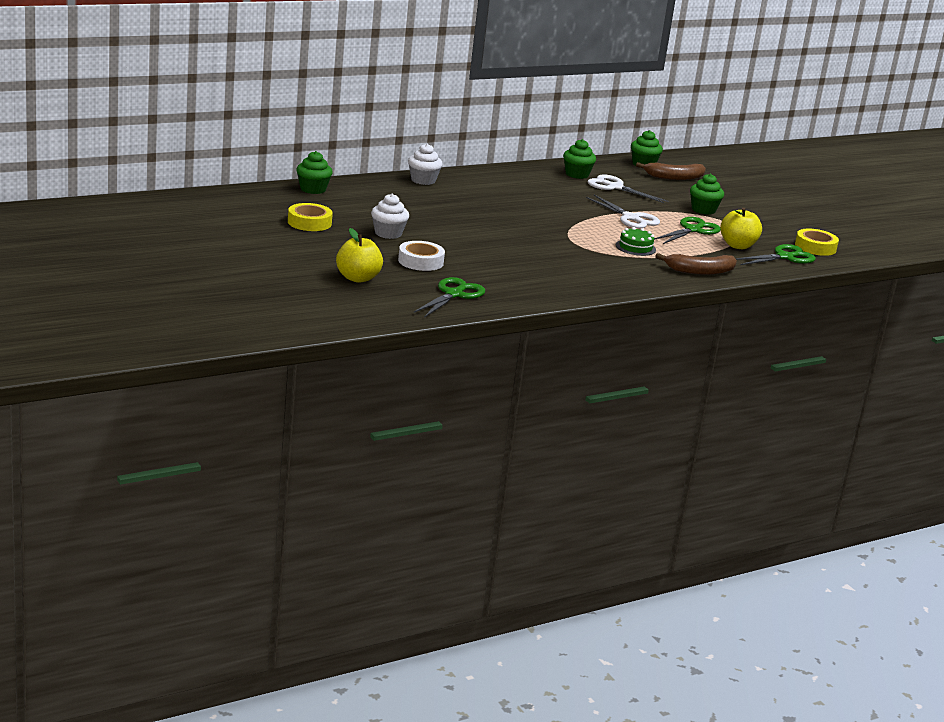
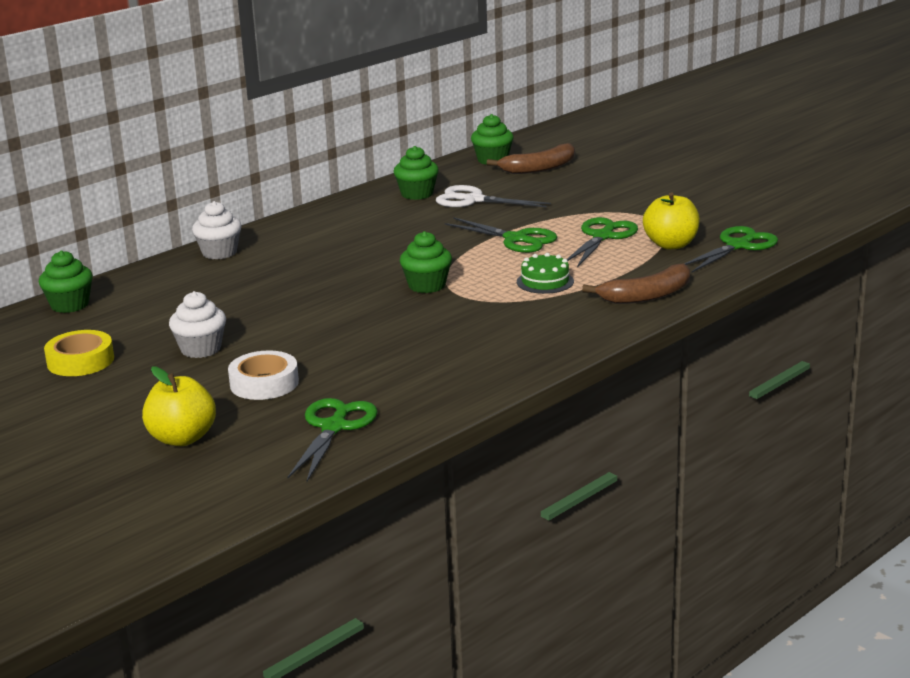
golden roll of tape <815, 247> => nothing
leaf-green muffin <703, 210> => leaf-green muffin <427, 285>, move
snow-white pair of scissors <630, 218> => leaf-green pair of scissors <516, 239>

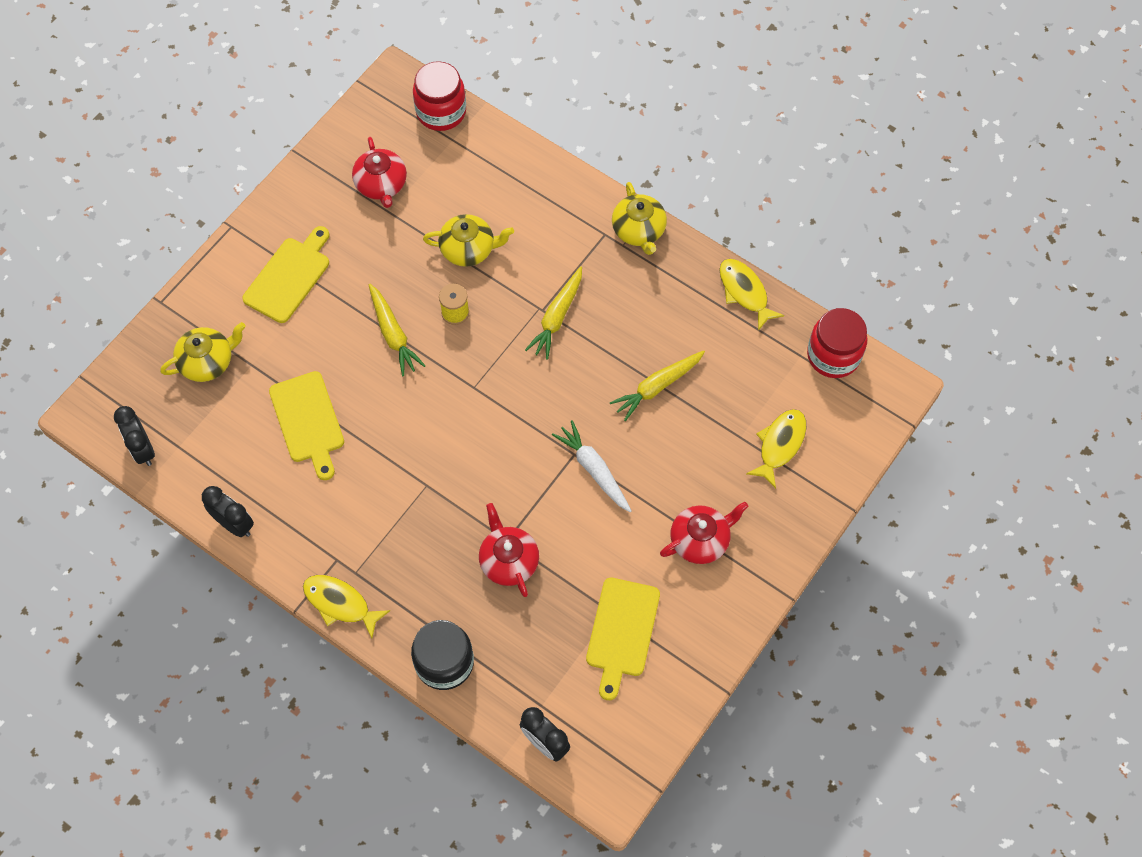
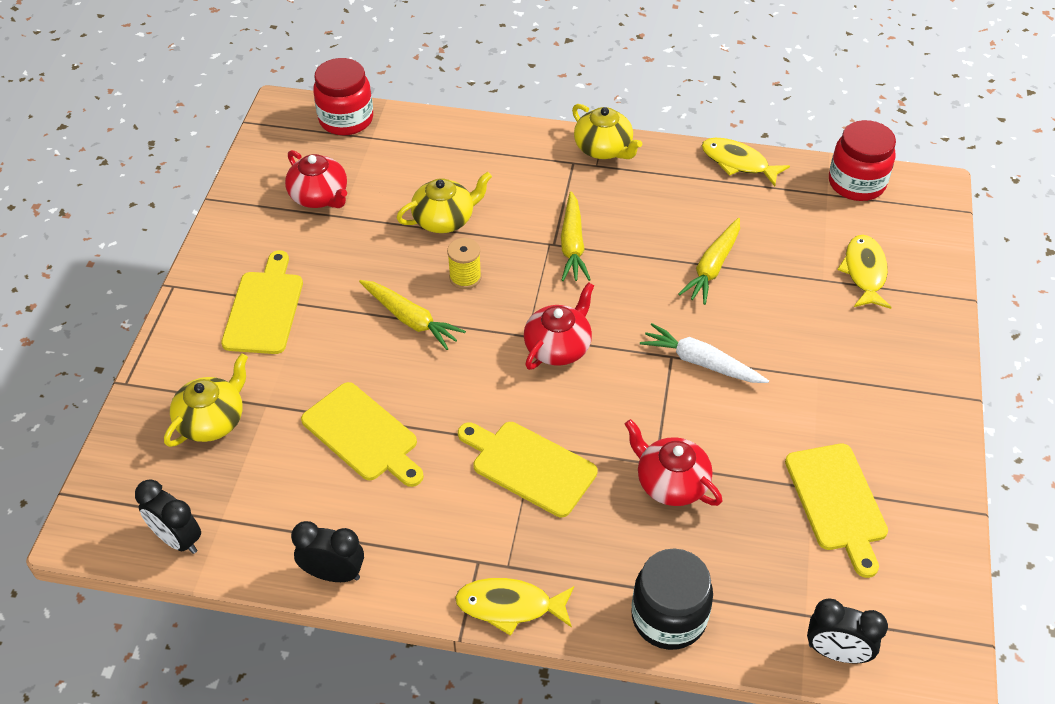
nothing => golden cutting board <529, 466>
red tea pot <700, 540> => red tea pot <558, 347>, move

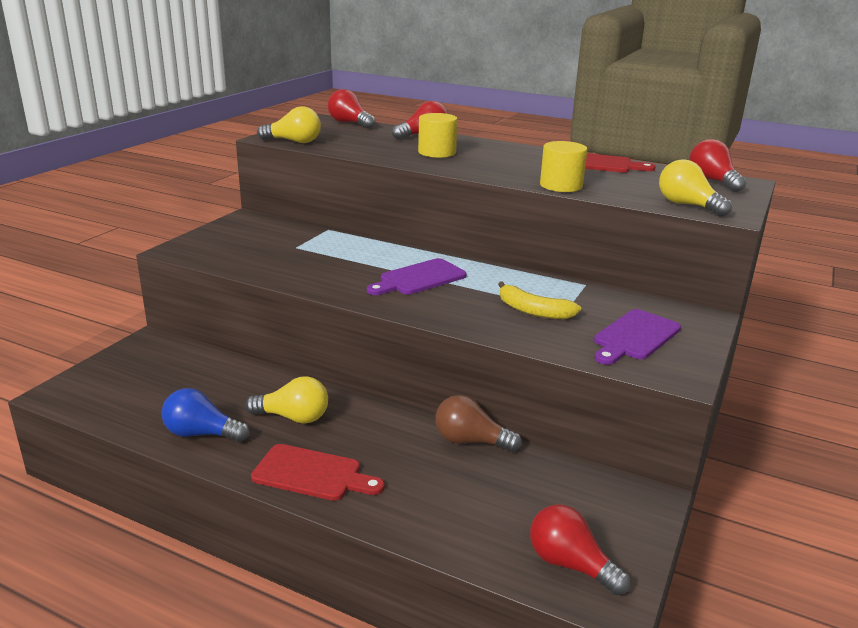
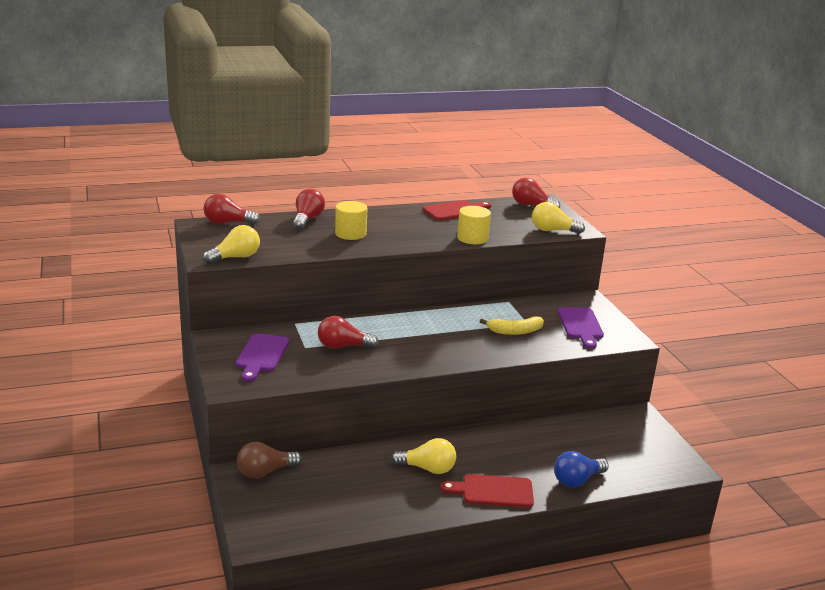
blue bulb <202, 434> => blue bulb <577, 480>, move
violet cutting board <419, 278> => violet cutting board <261, 355>, move
russet bulb <470, 441> => russet bulb <265, 472>, move
red bulb <570, 564> => red bulb <343, 346>, move
golden bulb <293, 417> => golden bulb <427, 468>, 45 degrees clockwise
red cutting board <312, 474> => red cutting board <493, 491>, 150 degrees counterclockwise

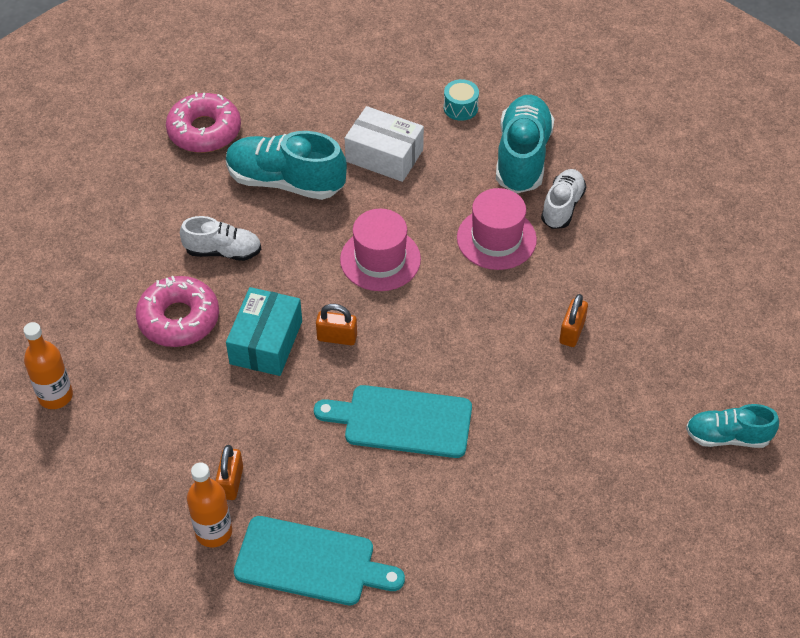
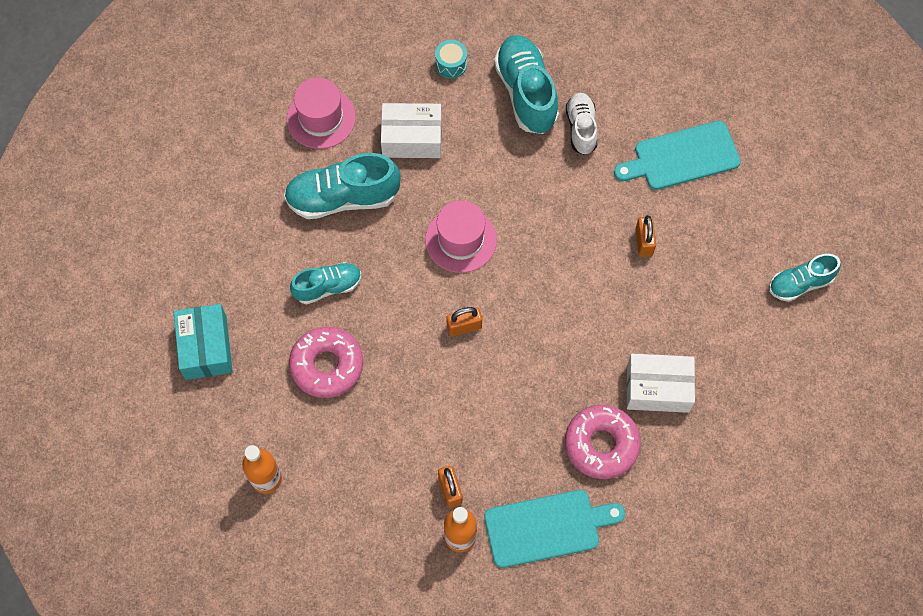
nothing => snow-white parcel <658, 388>
rose-pink donut <204, 131> => rose-pink donut <601, 444>, move
aqua parcel <266, 342> => aqua parcel <206, 347>, move
aqua cutting board <402, 421> => aqua cutting board <682, 157>, move
rose-pink tall hat <496, 239> => rose-pink tall hat <321, 118>, move
snow-white lace-up shoe <223, 251> => aqua lace-up shoe <328, 287>

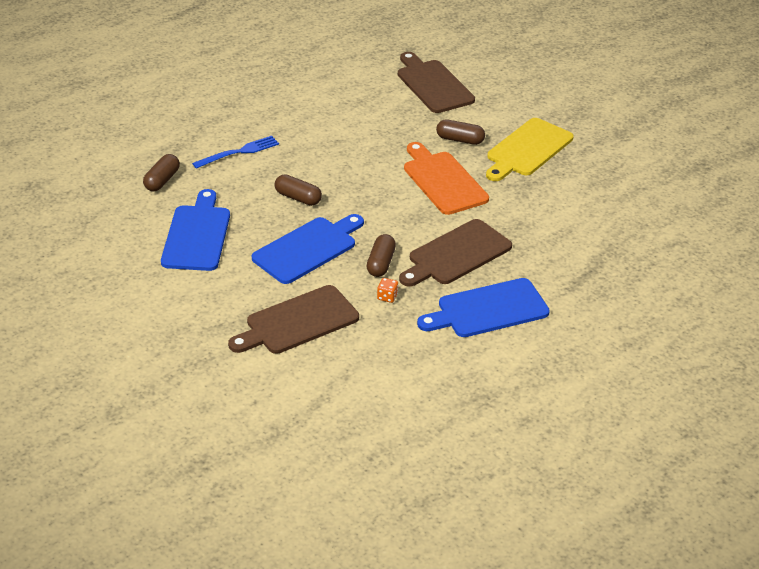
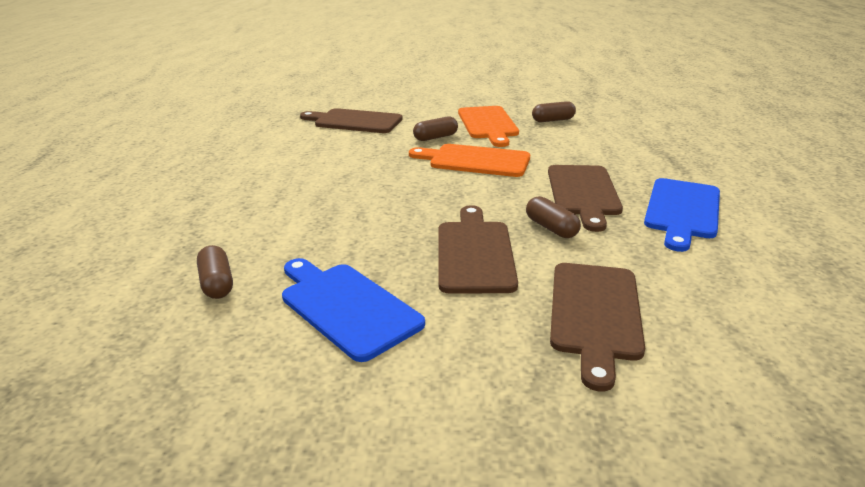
blue table fork <239, 152> => nothing
orange-coloured game die <387, 297> => nothing
russet pill shape <298, 198> => russet pill shape <553, 120>, move
blue cutting board <308, 248> => russet cutting board <474, 253>
golden cutting board <527, 150> => orange-coloured cutting board <488, 124>

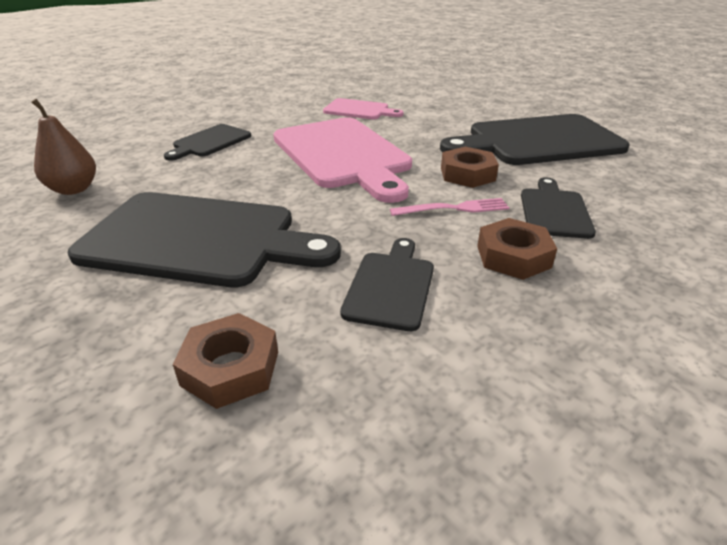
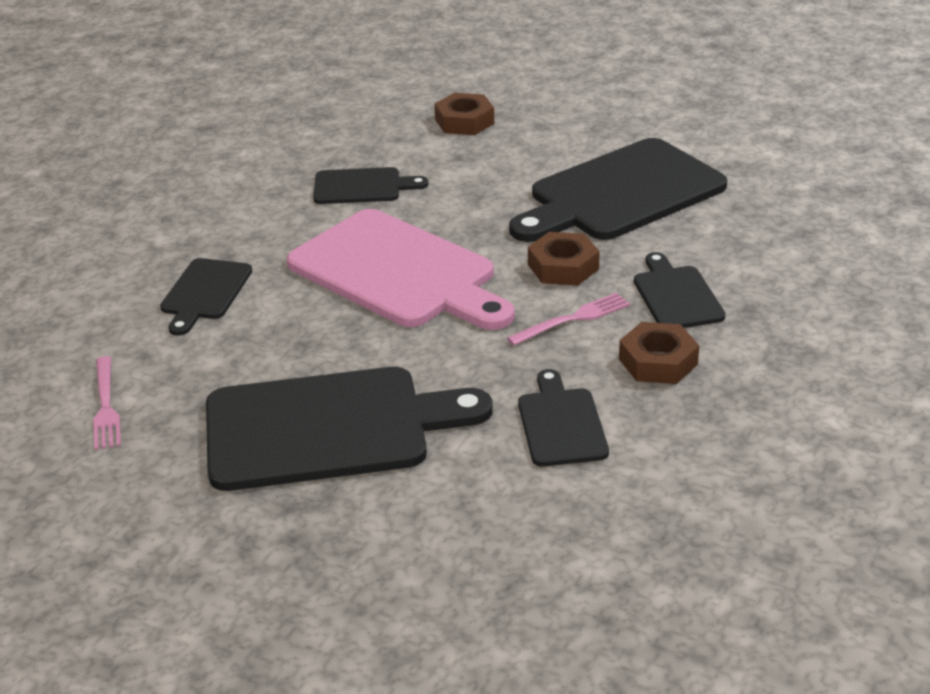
russet nut <230, 368> => russet nut <464, 121>, move
russet pear <74, 189> => rose-pink table fork <106, 407>
rose-pink cutting board <359, 110> => black cutting board <362, 187>

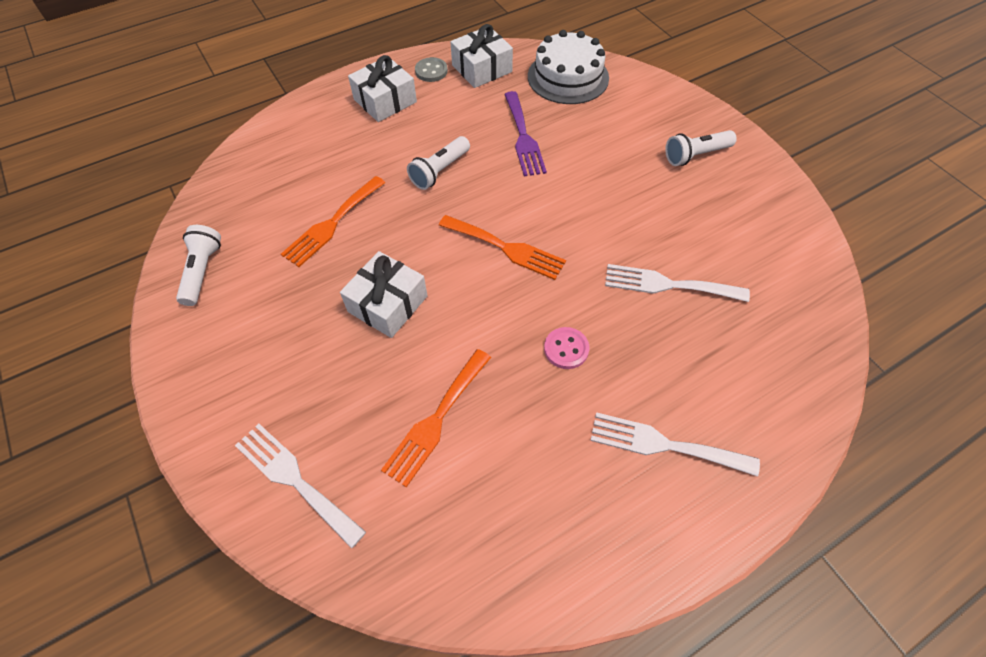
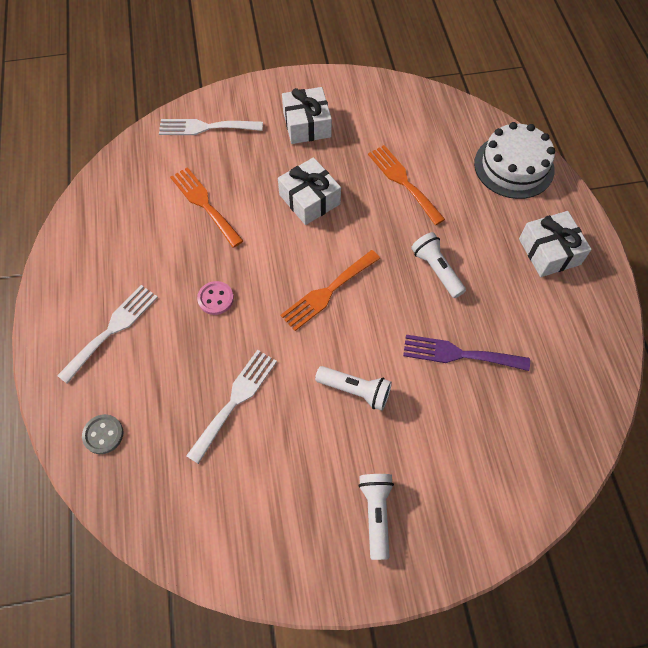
snow-white torch <202, 271> => snow-white torch <355, 390>, move
ash-grey shirt button <431, 71> => ash-grey shirt button <103, 434>, move
snow-white wrapped gift <482, 69> => snow-white wrapped gift <307, 124>, move
snow-white layer cake <568, 77> => snow-white layer cake <514, 166>, move
snow-white table fork <295, 480> => snow-white table fork <206, 127>, 150 degrees counterclockwise

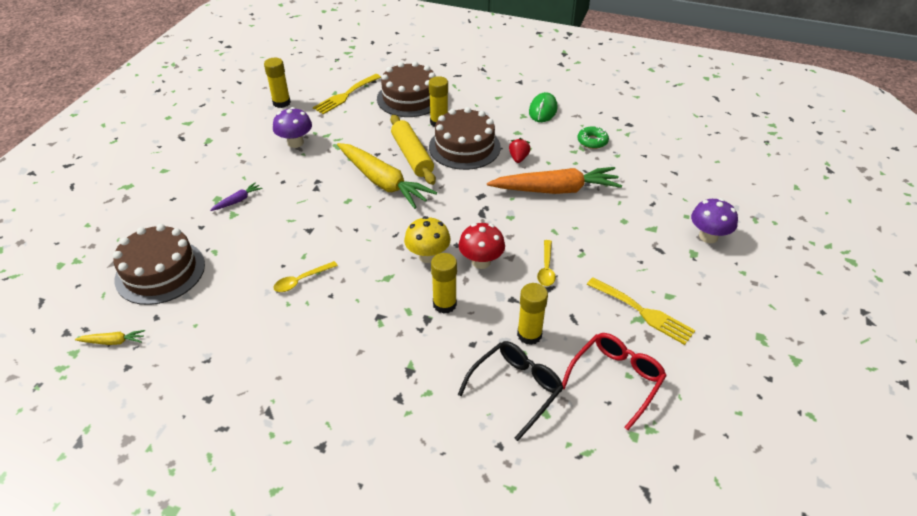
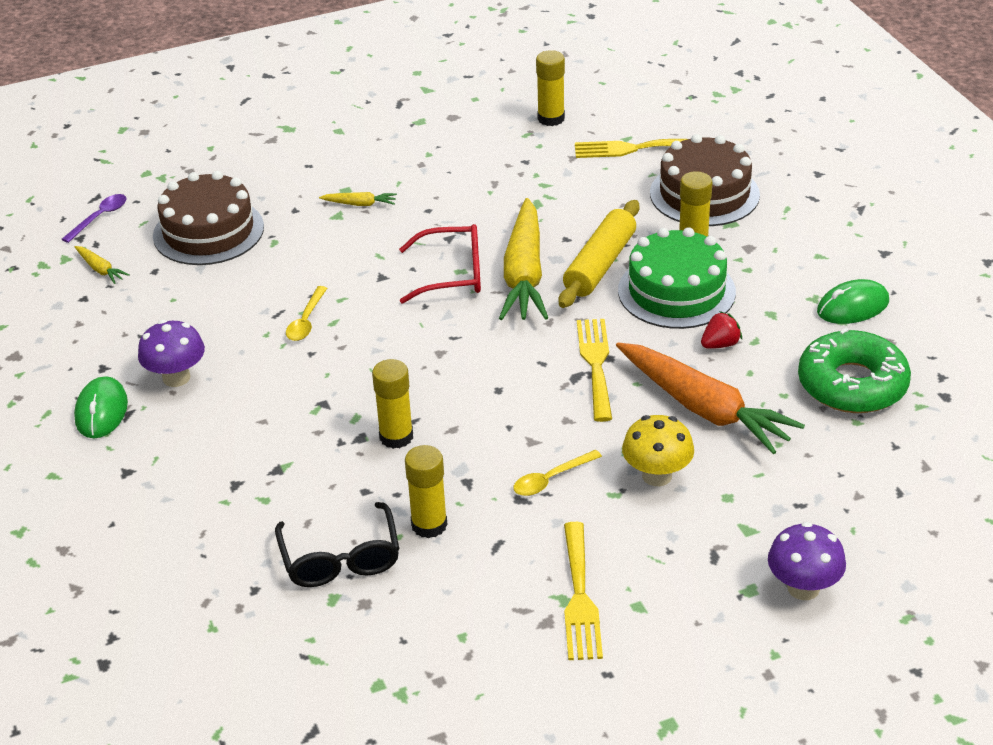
red fungus <481, 261> => nothing
nothing => violet teaspoon <100, 217>
nothing => leaf-green PC mouse <101, 411>
nothing => golden table fork <595, 364>
violet fungus <295, 143> => violet fungus <176, 377>, move
golden fungus <428, 256> => golden fungus <657, 475>, move
red glasses <616, 379> => red glasses <452, 274>, move
violet root vegetable <238, 201> => golden root vegetable <360, 204>
russet layer cake <464, 147> => leaf-green layer cake <676, 291>
golden teaspoon <301, 280> => golden teaspoon <306, 321>, 90 degrees counterclockwise
black glasses <516, 389> => black glasses <340, 559>, 75 degrees clockwise
leaf-green donut <592, 141> => leaf-green donut <852, 384>, x2.01

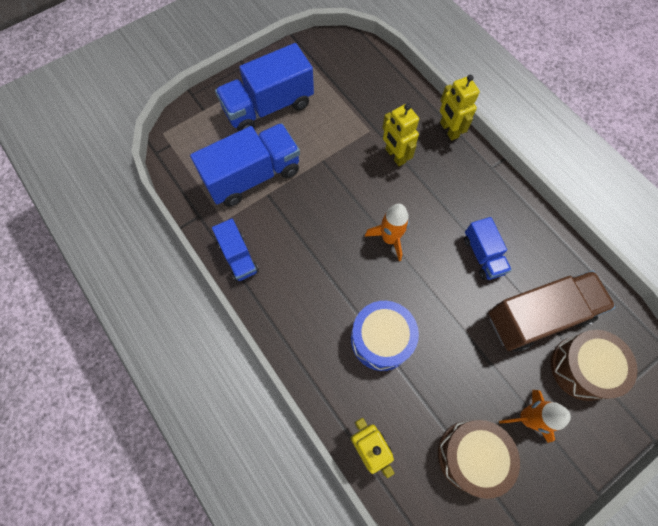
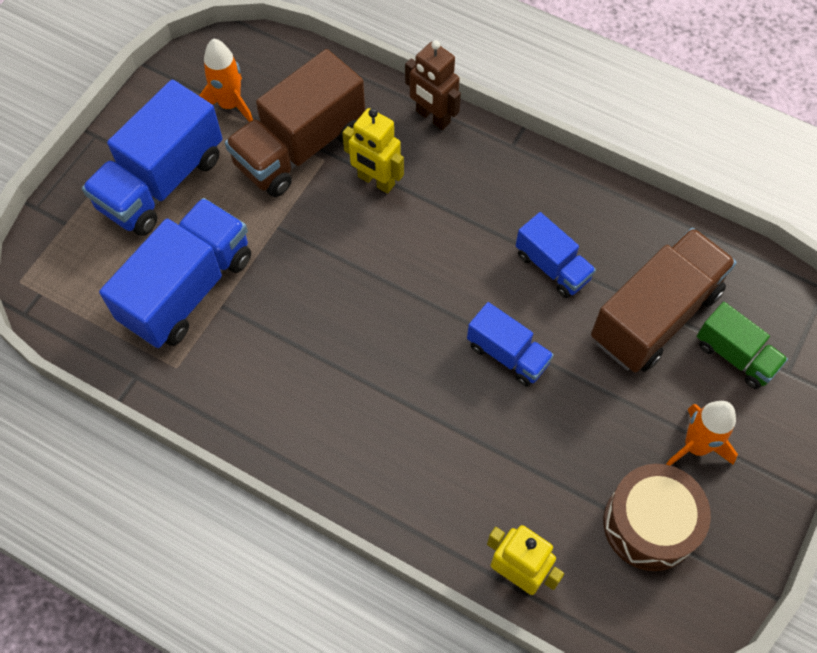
blue toy drum <381, 339> => nothing
nothing => russet toy truck <300, 147>
blue toy truck <238, 256> => blue toy truck <507, 354>, move
orange-coloured spaceship <389, 239> => orange-coloured spaceship <230, 105>, move
russet toy drum <582, 368> => leaf-green toy truck <735, 355>
golden robot figure <448, 130> => russet robot figure <432, 117>

